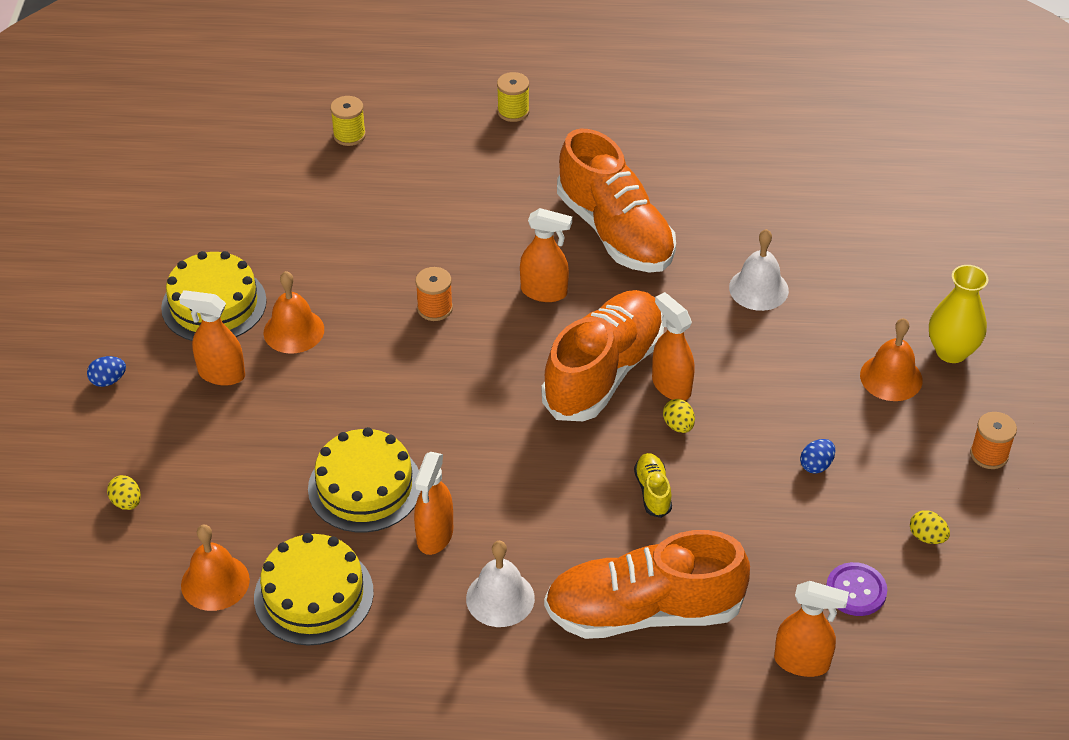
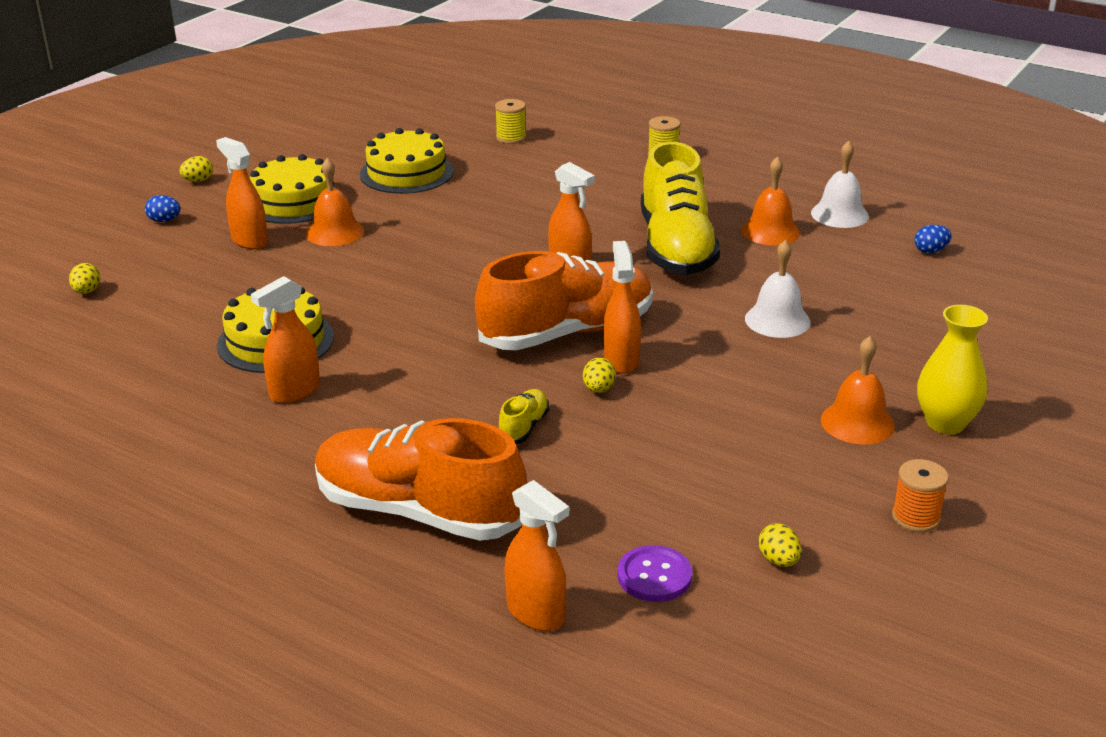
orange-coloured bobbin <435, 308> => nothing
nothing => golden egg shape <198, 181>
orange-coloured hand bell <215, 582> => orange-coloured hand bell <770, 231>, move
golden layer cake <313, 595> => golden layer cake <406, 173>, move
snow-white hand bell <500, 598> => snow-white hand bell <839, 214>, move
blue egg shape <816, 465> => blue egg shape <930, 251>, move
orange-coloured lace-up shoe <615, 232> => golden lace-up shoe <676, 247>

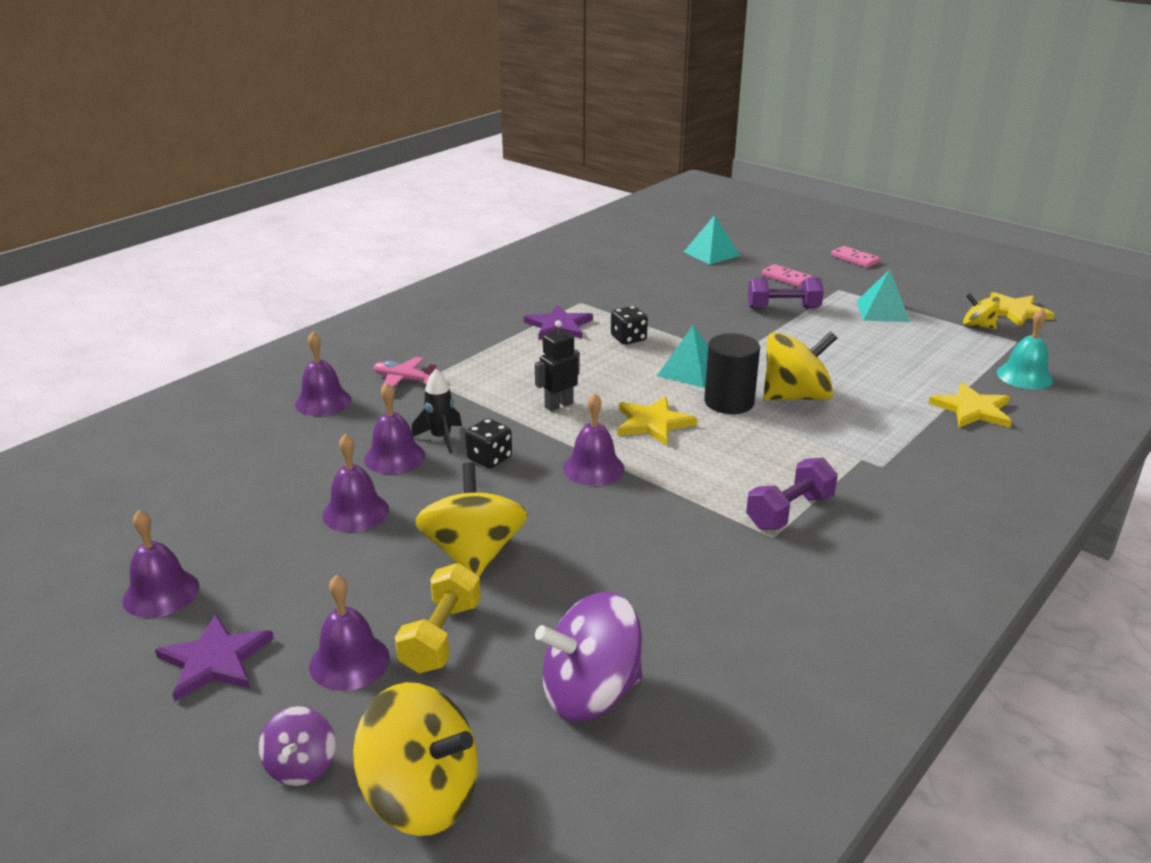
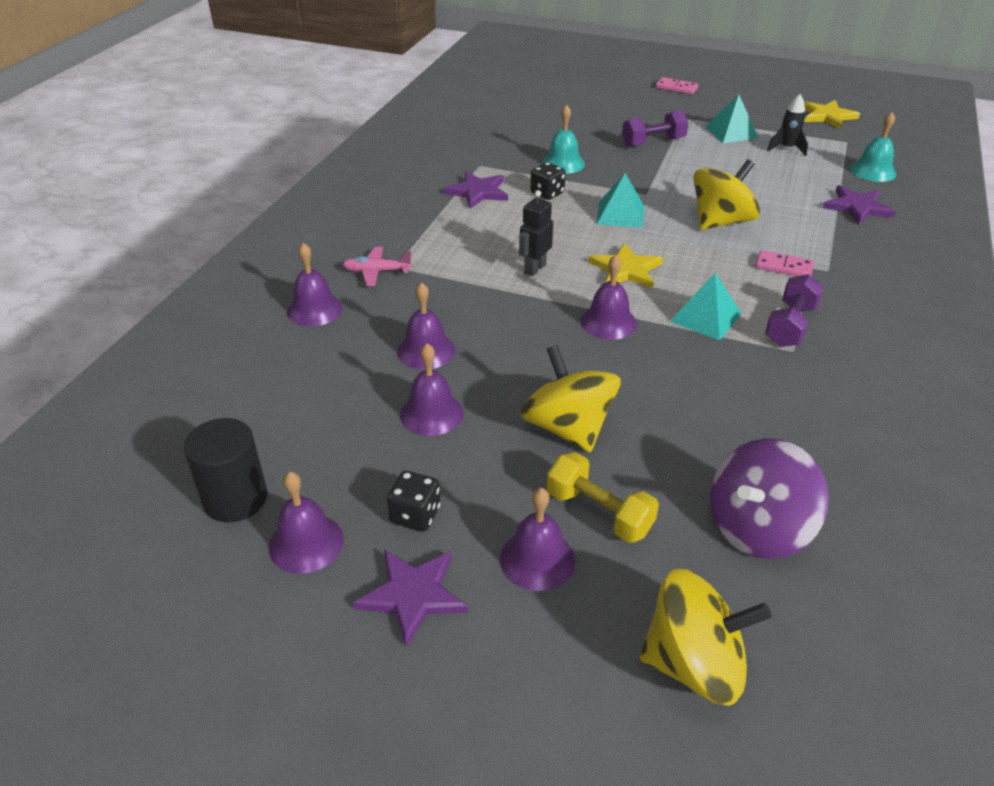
violet toy top <301, 766> => nothing
golden toy top <978, 326> => nothing
nothing => aqua hand bell <563, 163>
black spaceship <441, 438> => black spaceship <786, 148>, move
black game die <489, 458> => black game die <415, 515>, move
aqua pyramid <711, 253> => aqua pyramid <705, 317>, move
black cylinder <729, 402> => black cylinder <235, 499>, move
rose-pink domino tile <786, 278> => rose-pink domino tile <783, 267>, move
golden star shape <972, 409> => violet star shape <857, 207>
golden dumbbell <441, 637> => golden dumbbell <599, 512>, 45 degrees counterclockwise

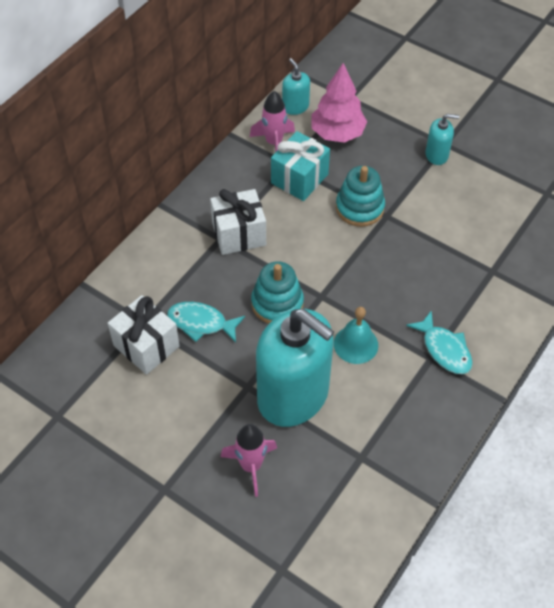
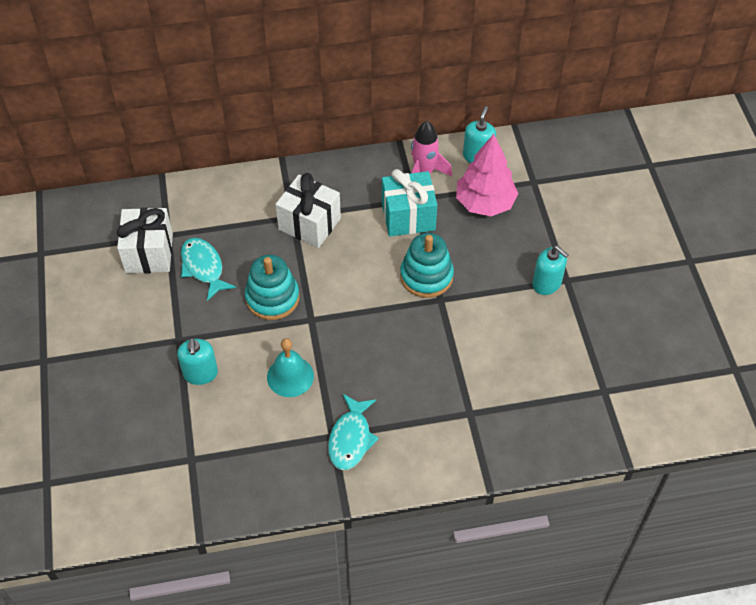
rose-pink spaceship <251, 466> => nothing
aqua soap dispenser <293, 395> => aqua soap dispenser <200, 373>, x0.43

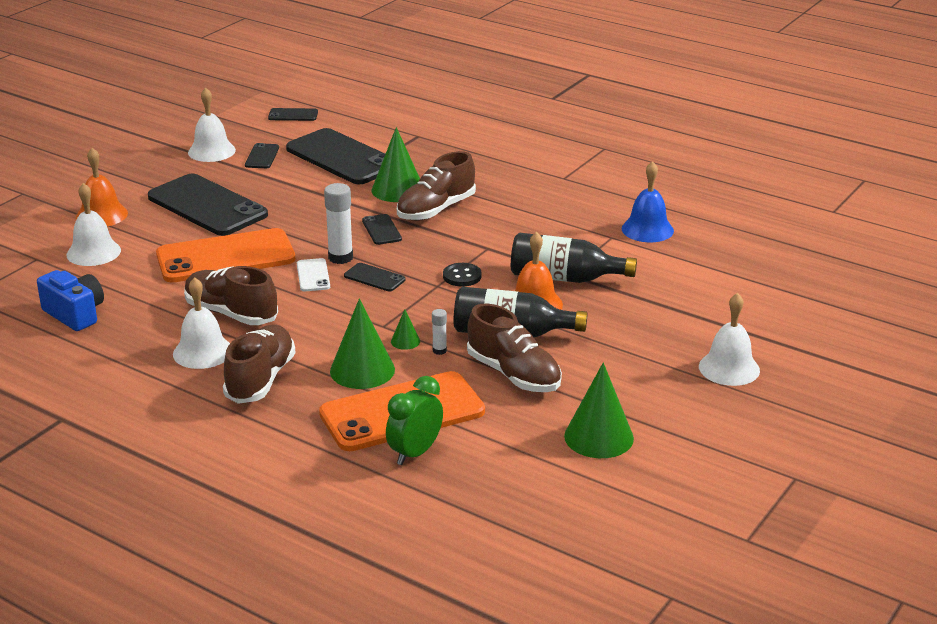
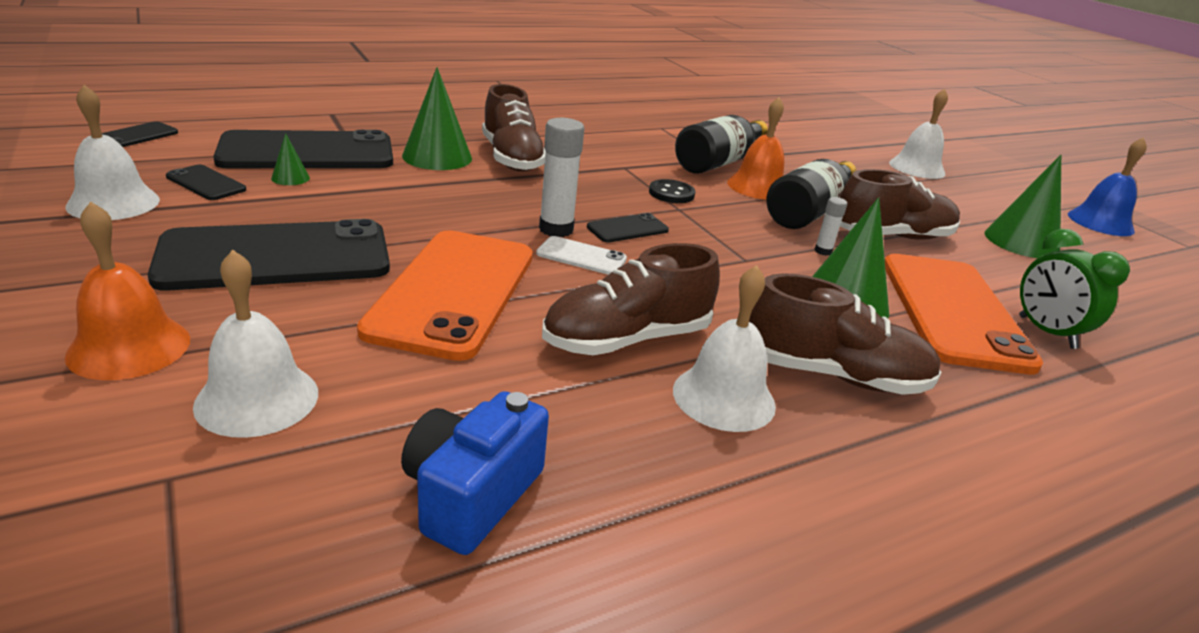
black phone <381, 230> => nothing
leaf-green cone shape <405, 341> => leaf-green cone shape <290, 178>, move
blue hand bell <647, 229> => blue hand bell <1100, 222>, move
blue photo camera <75, 314> => blue photo camera <472, 495>, 45 degrees counterclockwise
russet lace-up shoe <261, 379> => russet lace-up shoe <833, 375>, 150 degrees clockwise

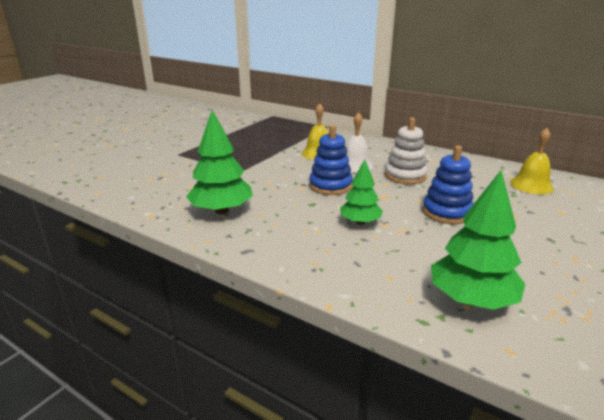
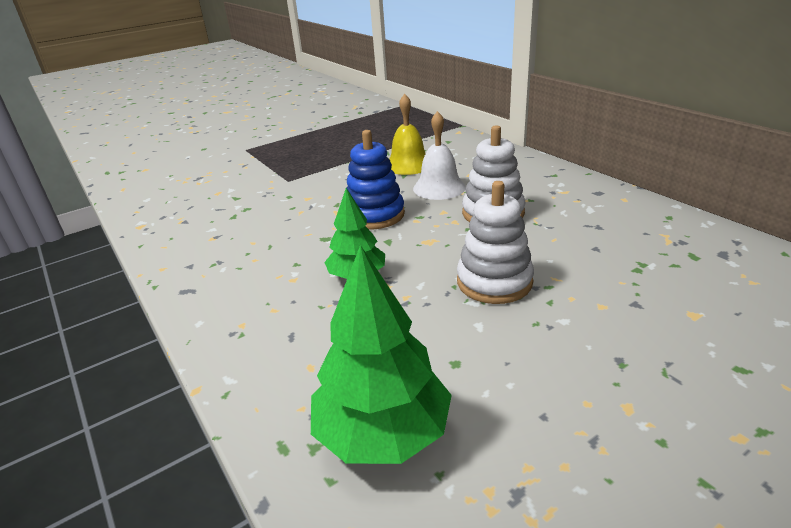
leaf-green toy tree <221, 210> => nothing
golden hand bell <531, 185> => nothing
blue stacking toy <446, 212> => snow-white stacking toy <494, 282>

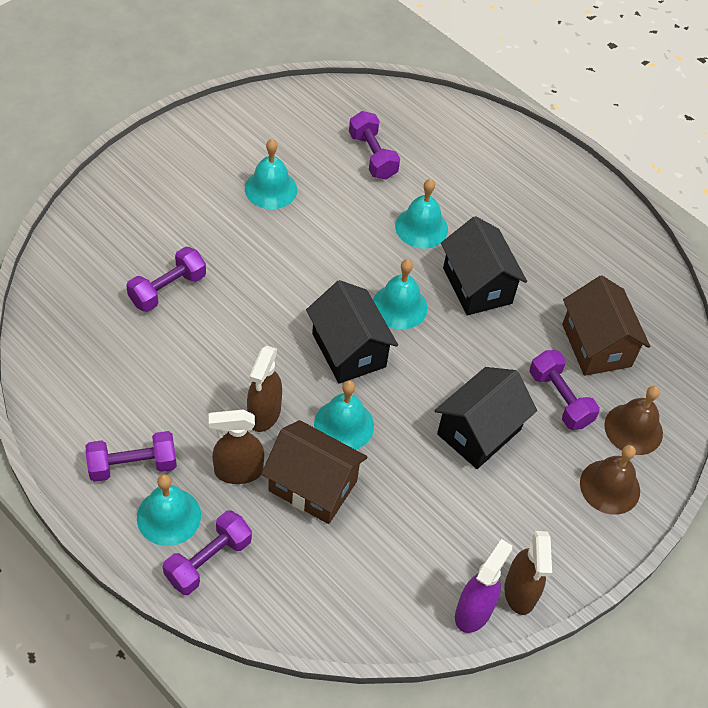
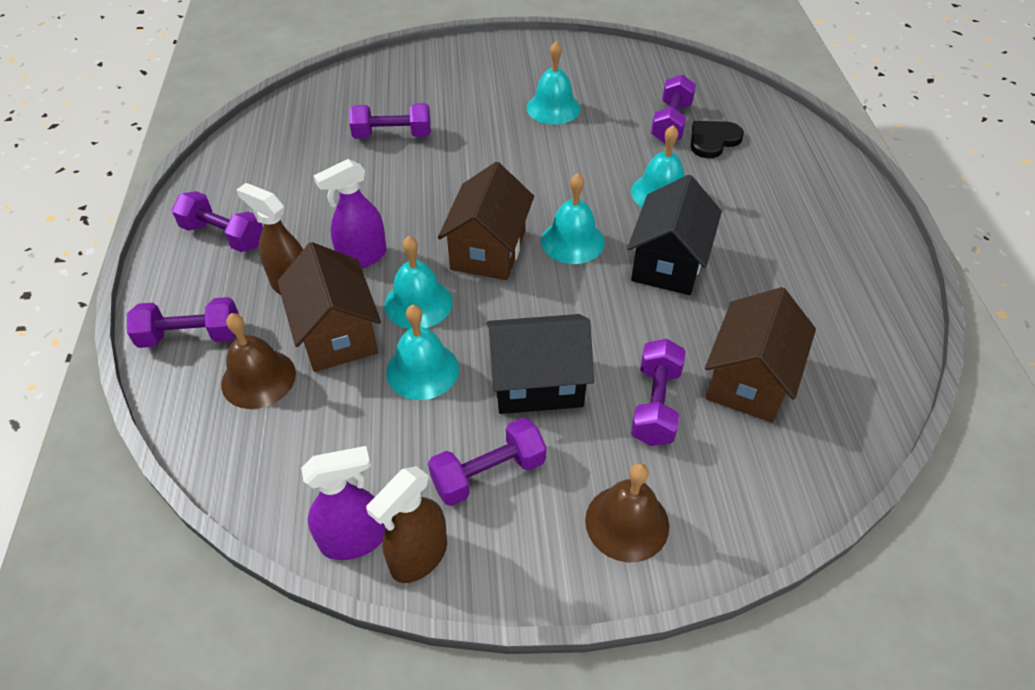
nothing => violet dumbbell <488, 473>
nothing => black love heart <713, 140>
aqua hand bell <169, 516> => aqua hand bell <422, 370>, move
russet hand bell <633, 429> => russet hand bell <258, 378>, move
russet spray cleaner <264, 414> => violet spray cleaner <362, 257>
black house <348, 350> => russet house <488, 250>

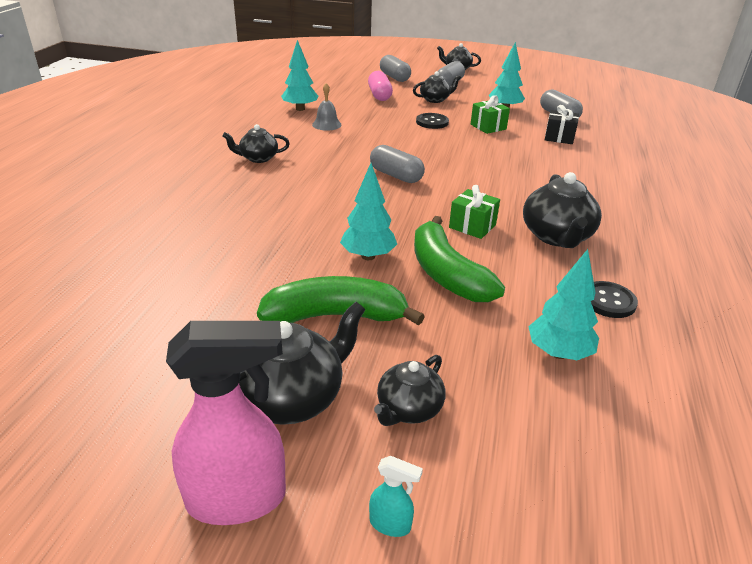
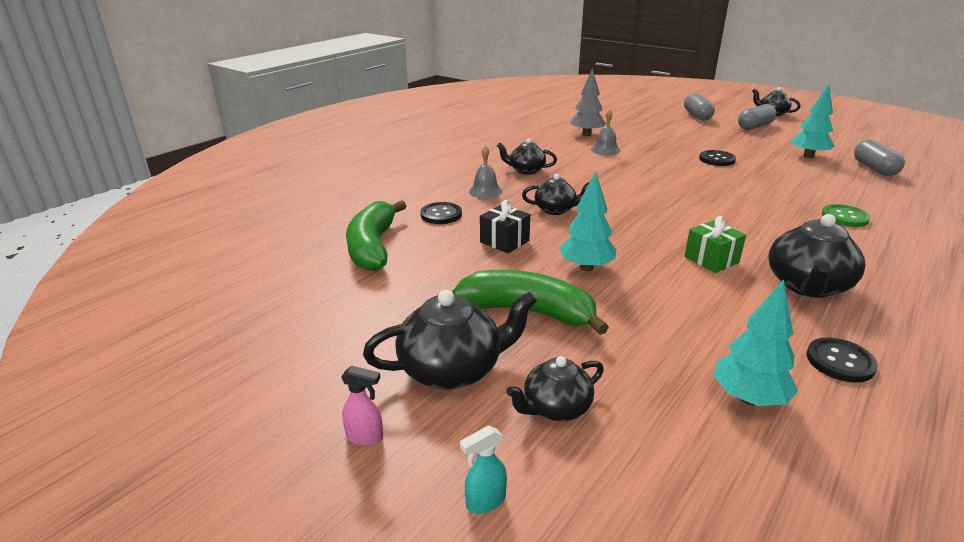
rose-pink pill shape <379, 95> => nothing
ash-grey pill shape <396, 175> => nothing
leaf-green wrapped gift <488, 127> => nothing
nothing => black shirt button <441, 214>
nothing => ash-grey hand bell <485, 191>
nothing => leaf-green shirt button <844, 217>
black tea pot <435, 99> => black tea pot <556, 210>, move
leaf-green toy banana <447, 274> => leaf-green toy banana <373, 247>, move
black wrapped gift <559, 137> => black wrapped gift <504, 241>, move
aqua toy tree <300, 109> => ash-grey toy tree <586, 134>
aqua spray cleaner <390, 524> => aqua spray cleaner <485, 501>, 105 degrees clockwise
rose-pink spray cleaner <238, 499> => rose-pink spray cleaner <365, 437>, x0.43

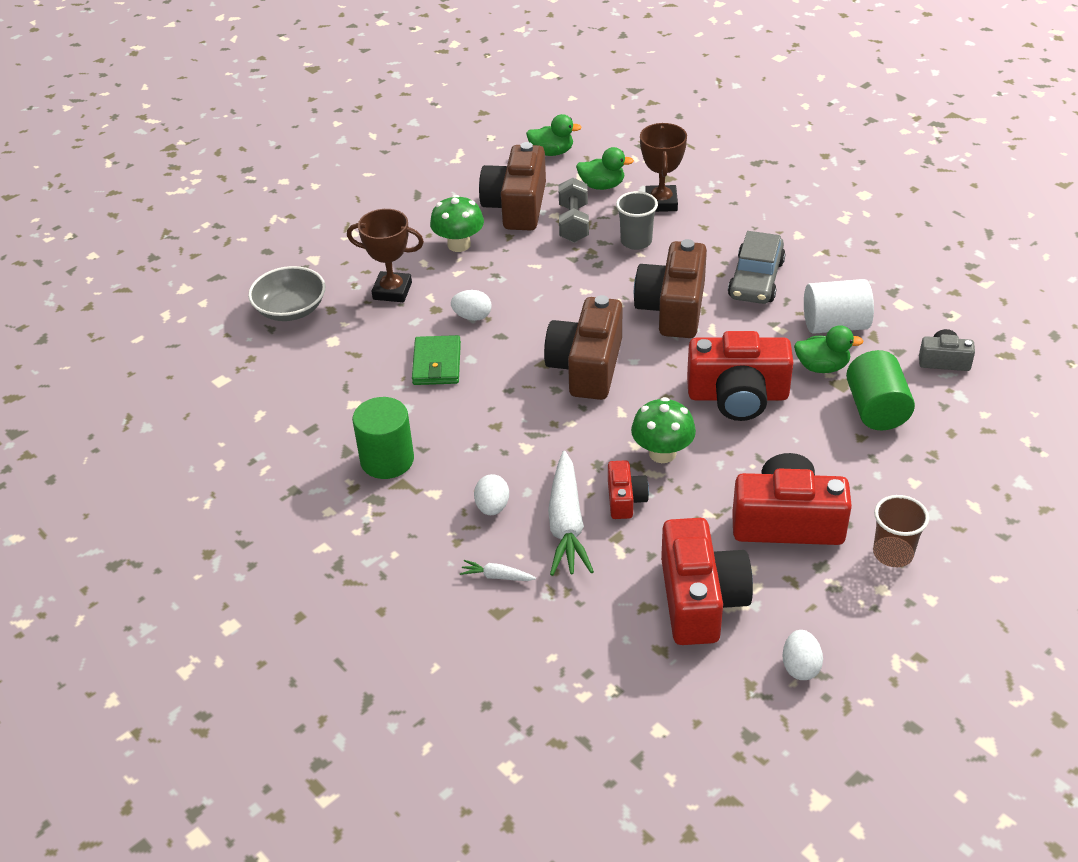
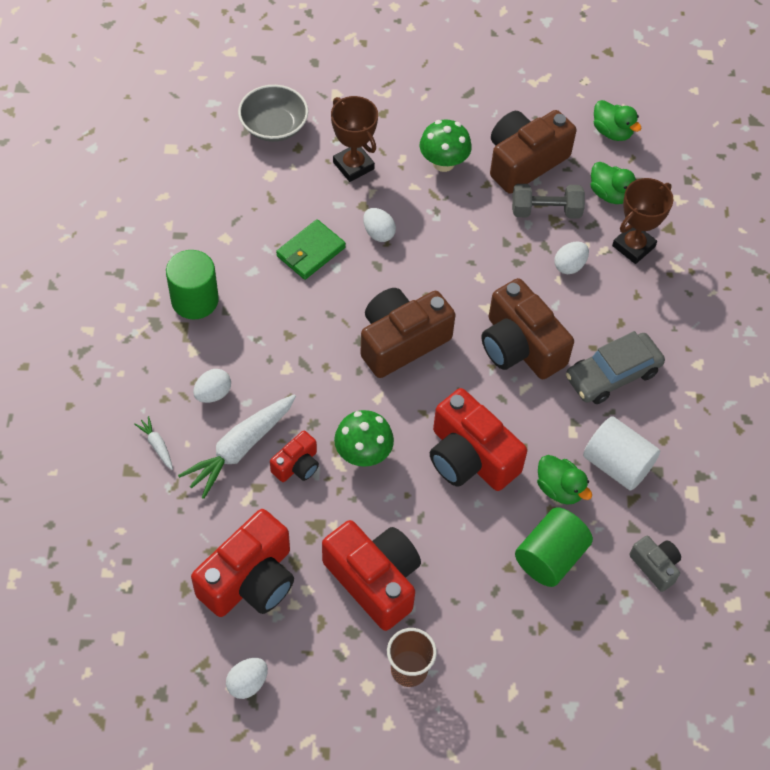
ash-grey tumbler <636, 241> => snow-white egg shape <569, 266>
ash-grey dumbbell <573, 223> => ash-grey dumbbell <546, 211>, 45 degrees clockwise
russet photo camera <673, 308> => russet photo camera <520, 346>, 90 degrees counterclockwise

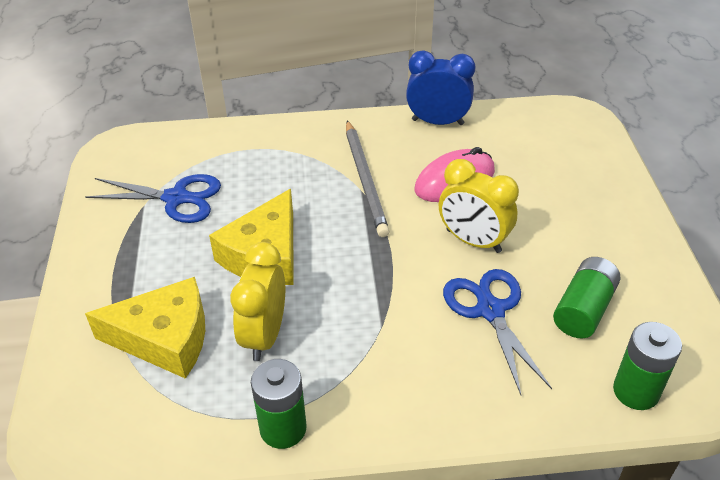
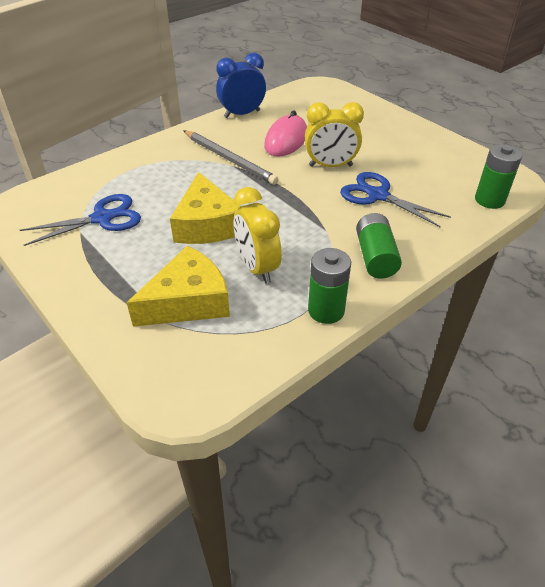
leaf-green battery <583, 309> => leaf-green battery <375, 257>, move

